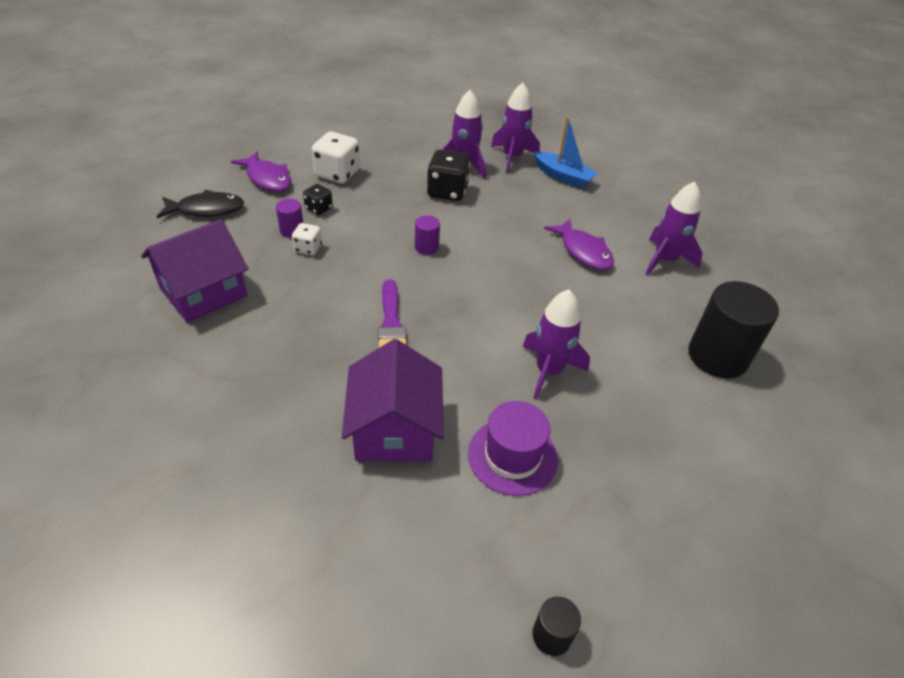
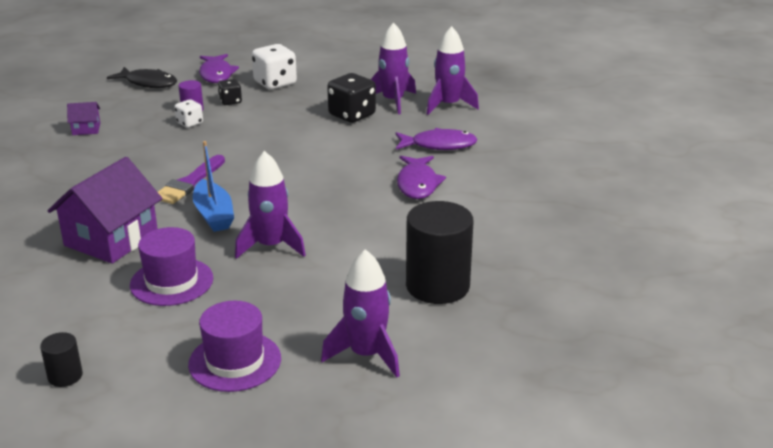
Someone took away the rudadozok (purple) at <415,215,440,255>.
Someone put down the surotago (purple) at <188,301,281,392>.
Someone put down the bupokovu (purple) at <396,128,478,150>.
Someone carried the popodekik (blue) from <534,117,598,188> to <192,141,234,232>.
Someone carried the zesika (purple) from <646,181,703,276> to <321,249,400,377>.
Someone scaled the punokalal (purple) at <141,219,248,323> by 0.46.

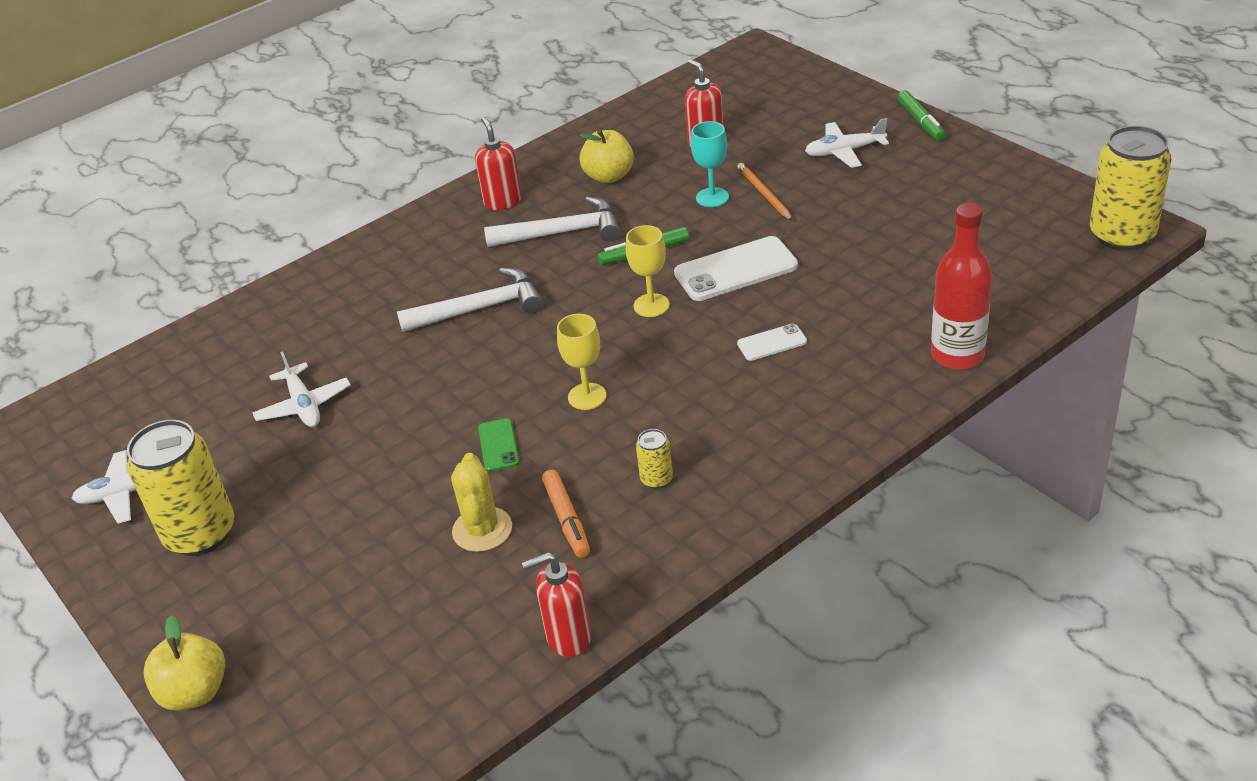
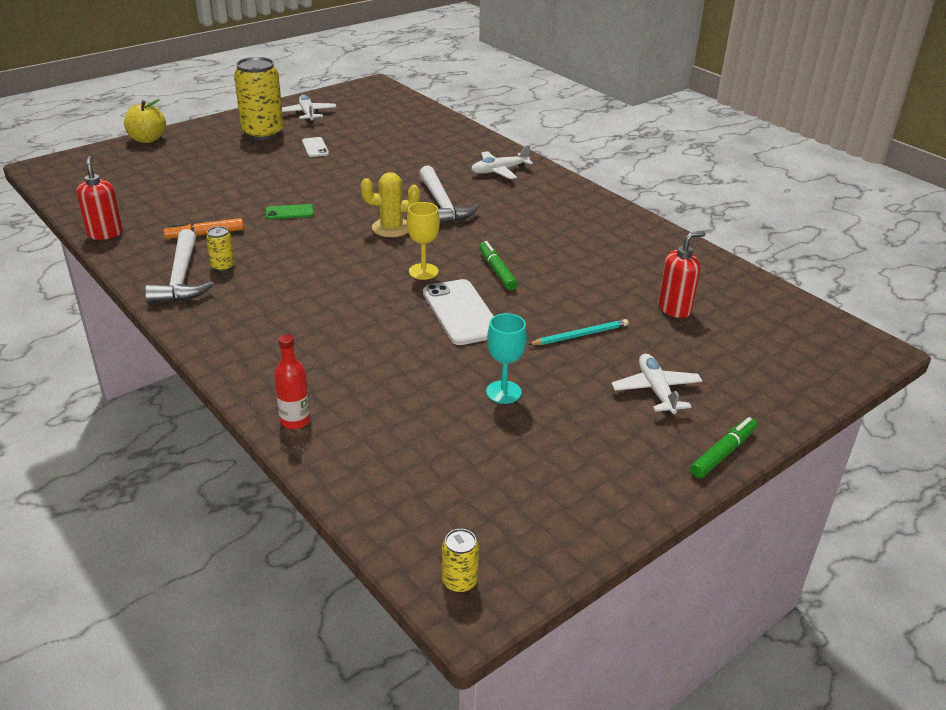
Someone took away the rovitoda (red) at <475,117,522,210>.
Someone took away the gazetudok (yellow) at <557,314,606,410>.
Someone took away the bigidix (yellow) at <579,129,634,183>.
Someone carried the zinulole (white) from <253,351,351,427> to <472,145,533,179>.
Someone carried the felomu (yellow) from <451,453,512,552> to <361,172,420,237>.
Someone carried the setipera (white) from <484,197,620,247> to <145,229,213,304>.
Someone carried the gazetudok (turquoise) from <691,121,729,207> to <486,313,527,404>.
Someone carried the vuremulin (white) from <737,324,807,361> to <302,137,329,157>.
Someone repainted the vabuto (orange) at <738,163,793,221>, which became the vabuto (turquoise) at <527,319,628,345>.
Someone rotated the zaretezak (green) at <897,90,946,141> by 150 degrees clockwise.
Someone scaled the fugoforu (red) at <931,203,993,370> by 0.61.
Someone scaled the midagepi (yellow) at <1090,126,1171,251> by 0.44.

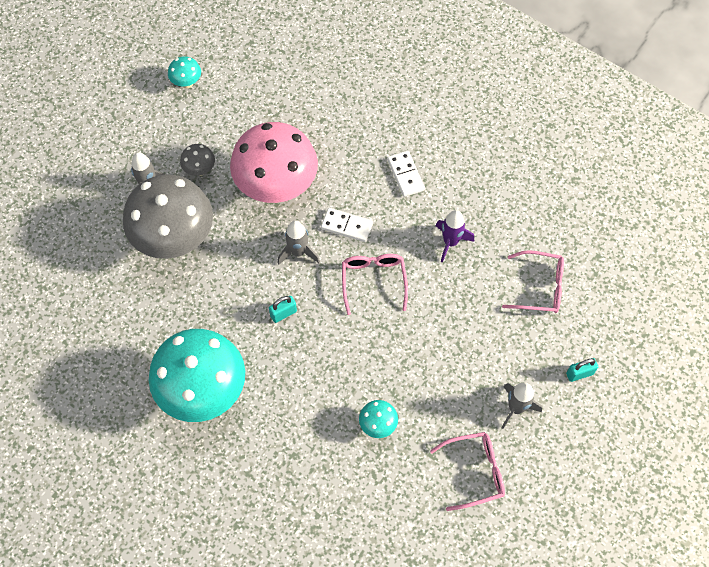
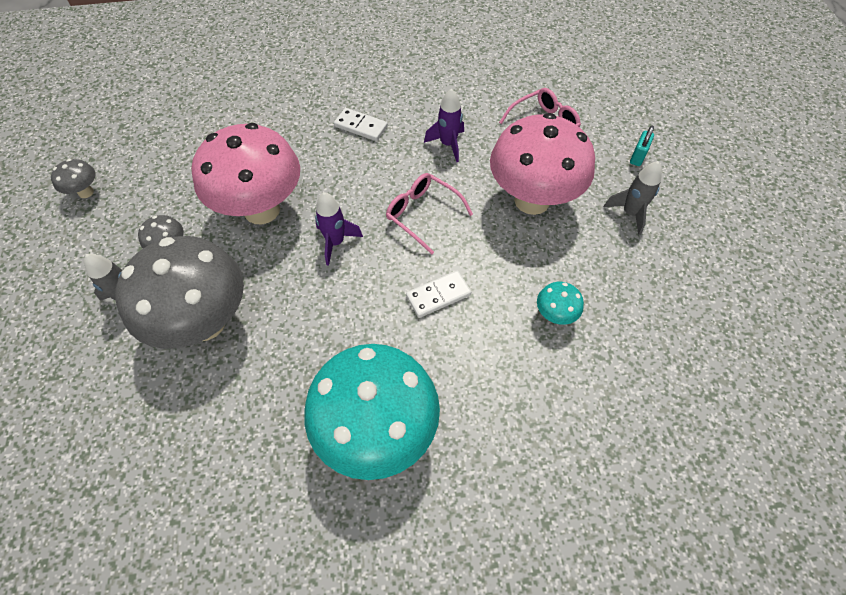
Someone took away the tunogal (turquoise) at <269,296,297,323>.
Someone took away the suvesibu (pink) at <430,432,505,511>.
Someone put down the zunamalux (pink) at <490,113,595,215>.
Someone carried the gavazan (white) from <321,208,373,242> to <406,270,471,318>.
Someone repainted the zunamalux (turquoise) at <168,56,201,88>, which became the zunamalux (grey) at <51,159,96,198>.
Someone repainted the zesika (grey) at <277,220,320,265>, which became the zesika (purple) at <315,192,363,266>.

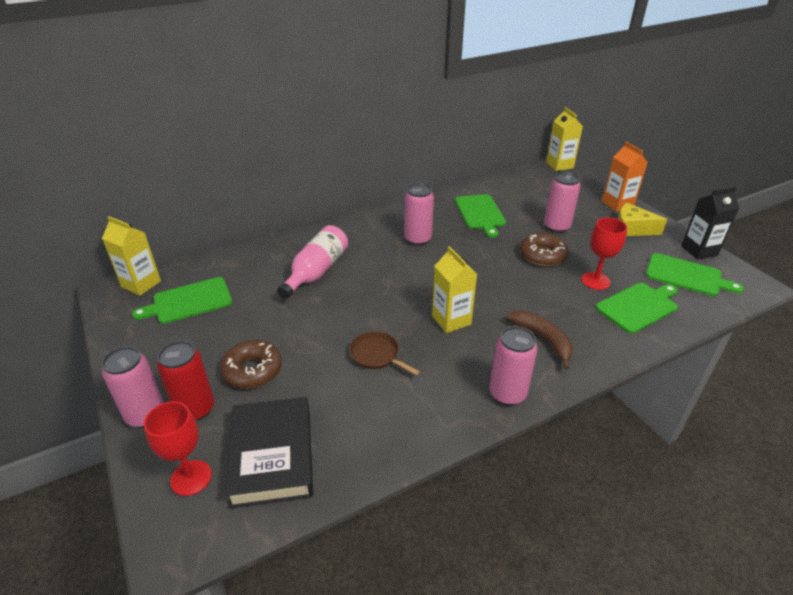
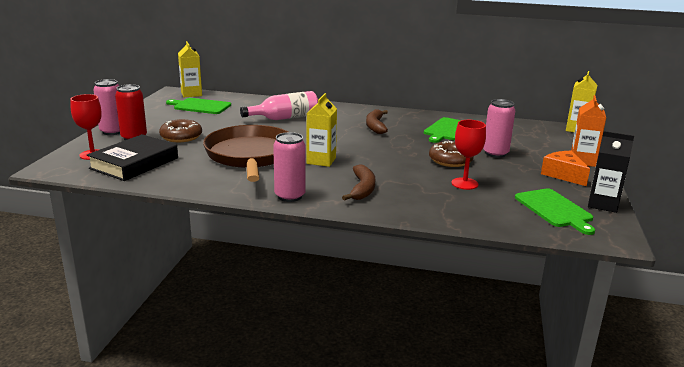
Someone took away the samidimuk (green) at <595,283,678,334>.
Someone swapped the midagepi (pink) at <404,183,434,246> for the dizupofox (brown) at <366,109,388,134>.
Someone repainted the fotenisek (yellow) at <618,203,667,236>, which became the fotenisek (orange) at <541,151,590,186>.
Someone scaled the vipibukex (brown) at <349,331,420,375> by 2.43.

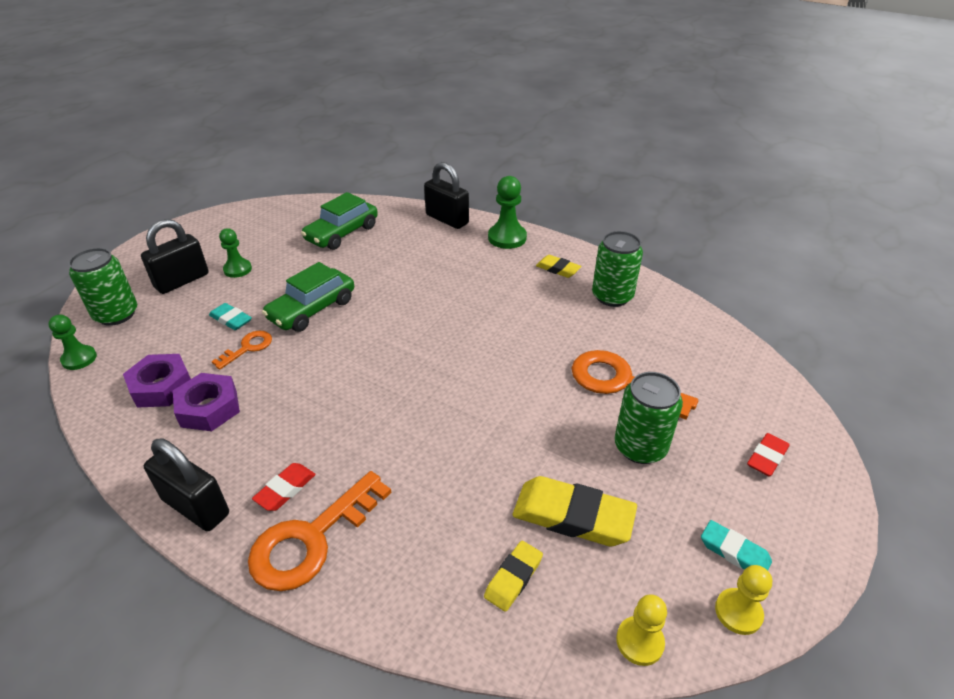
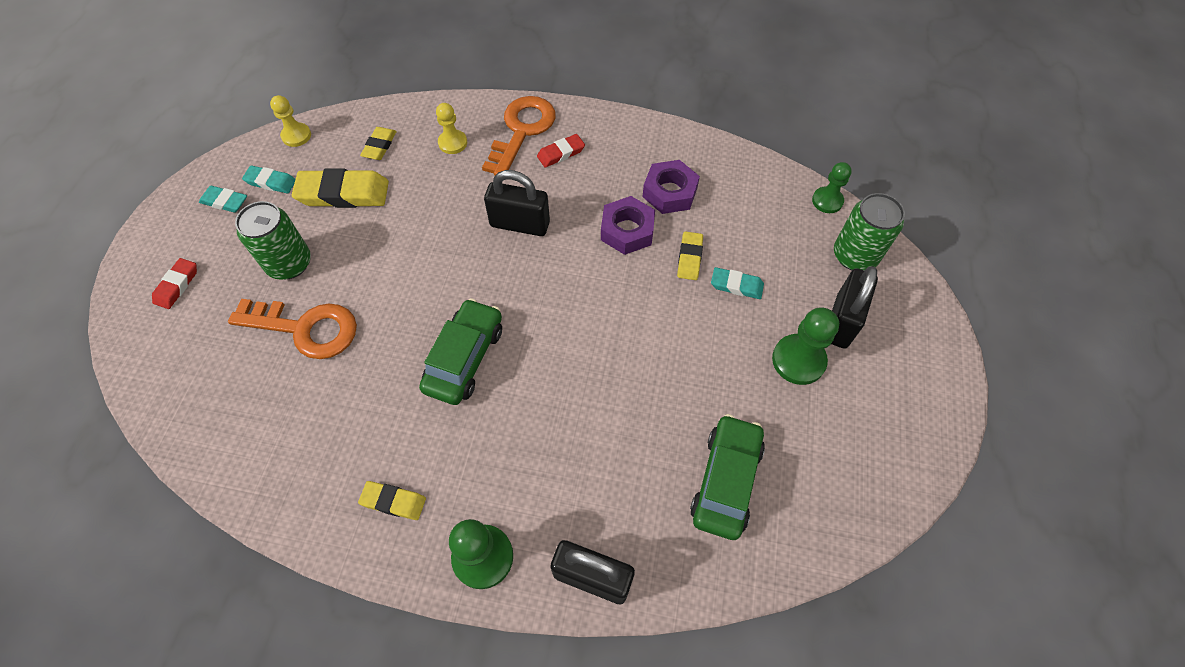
Someone took away the midagepi (green) at <592,231,643,307>.
Someone put down the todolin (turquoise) at <242,166,296,193>.
Someone carried the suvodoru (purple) from <123,354,191,408> to <601,196,655,255>.
Someone carried the tunogal (black) from <144,439,229,531> to <484,170,550,236>.
Someone carried the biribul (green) from <262,262,354,332> to <419,298,502,405>.
Someone carried the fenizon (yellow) from <715,565,772,635> to <436,103,467,154>.
Someone swapped the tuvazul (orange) at <212,331,272,370> for the todolin (yellow) at <677,231,703,280>.
Someone rotated the todolin (red) at <252,463,316,511> by 45 degrees clockwise.
Someone scaled the fenizon (green) at <219,228,252,278> by 1.52.

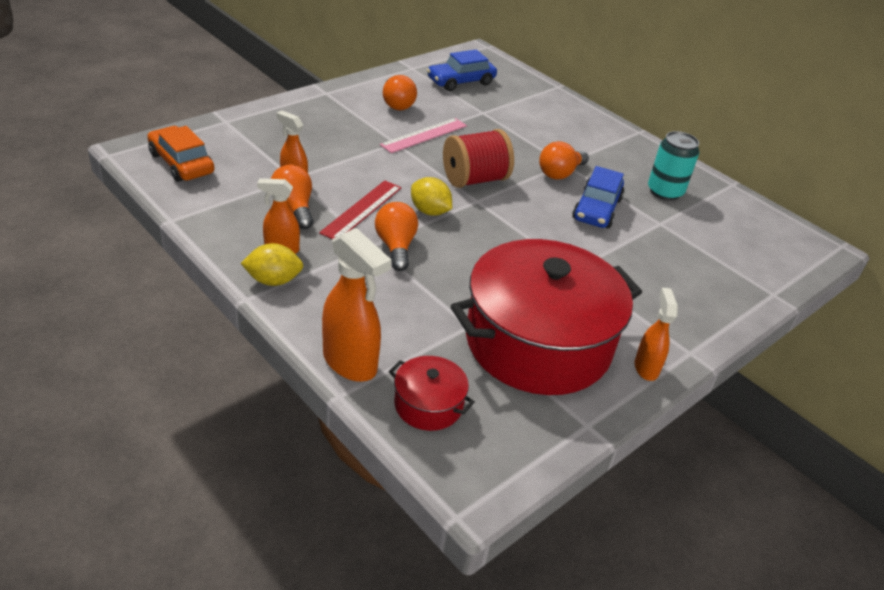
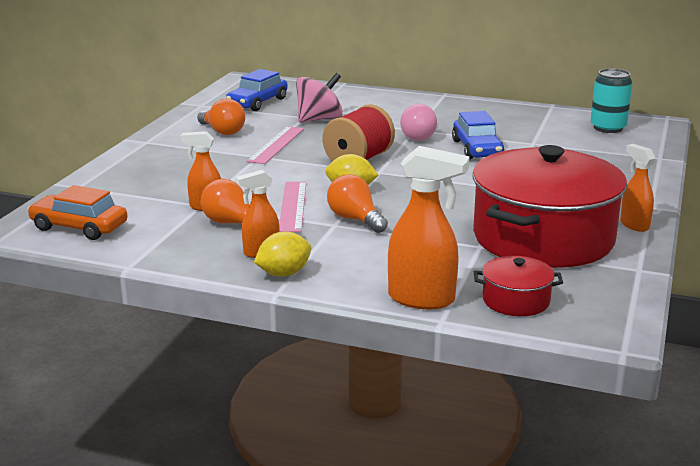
Someone put down the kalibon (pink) at <296,73,343,123>.
Someone carried the midagepi (turquoise) from <648,131,699,201> to <590,68,632,133>.
Someone repainted the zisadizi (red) at <319,180,401,239>, which became the zisadizi (pink) at <279,182,306,232>.
Someone repainted the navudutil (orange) at <539,141,589,180>, which became the navudutil (pink) at <400,104,437,141>.

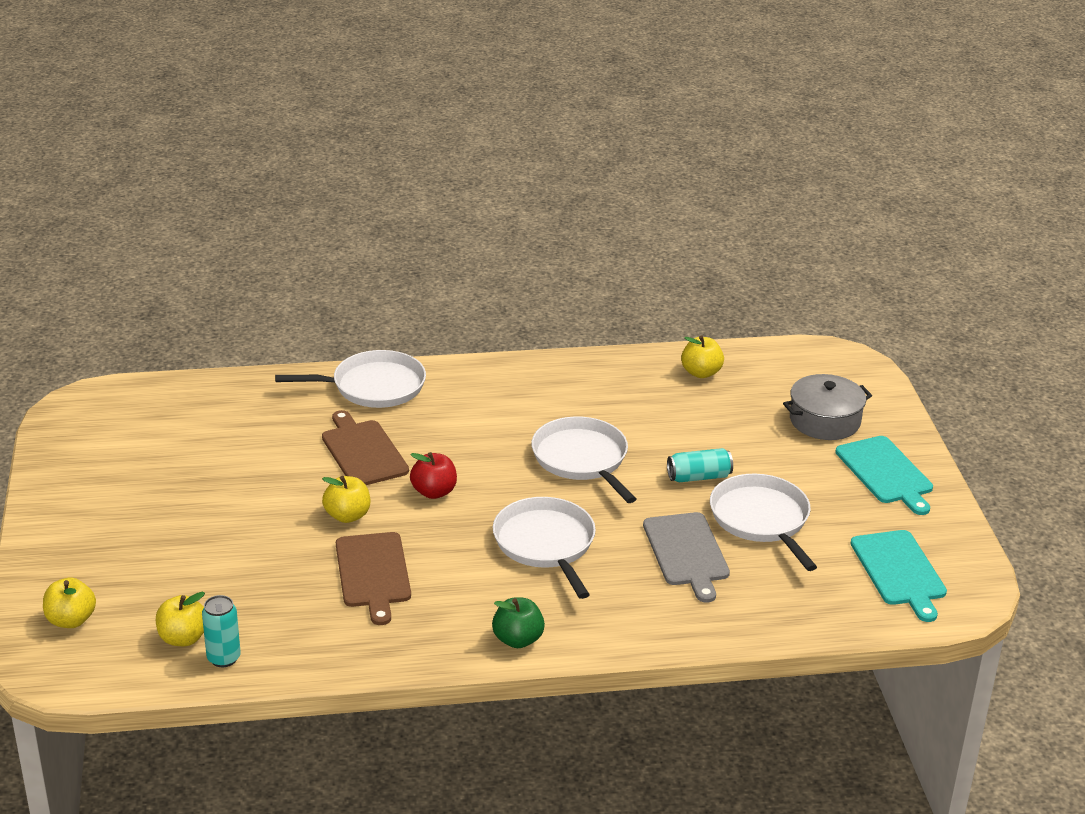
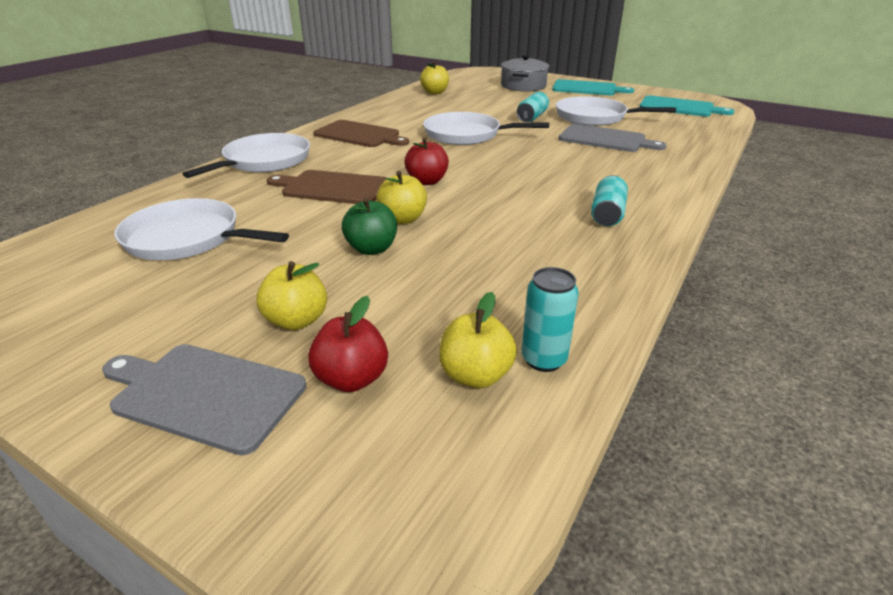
Someone put down the samidimuk (grey) at <102,344,306,455>.
Someone put down the bigidix (red) at <308,296,388,392>.
Someone put down the midagepi (turquoise) at <591,175,628,226>.
Someone carried the bigidix (yellow) from <43,578,96,628> to <256,261,327,330>.
Someone carried the samidimuk (brown) from <336,532,411,625> to <313,120,409,147>.
Someone carried the bigidix (green) from <492,597,545,648> to <342,198,397,255>.
Someone carried the vipibukex (white) from <493,497,596,599> to <114,198,289,260>.

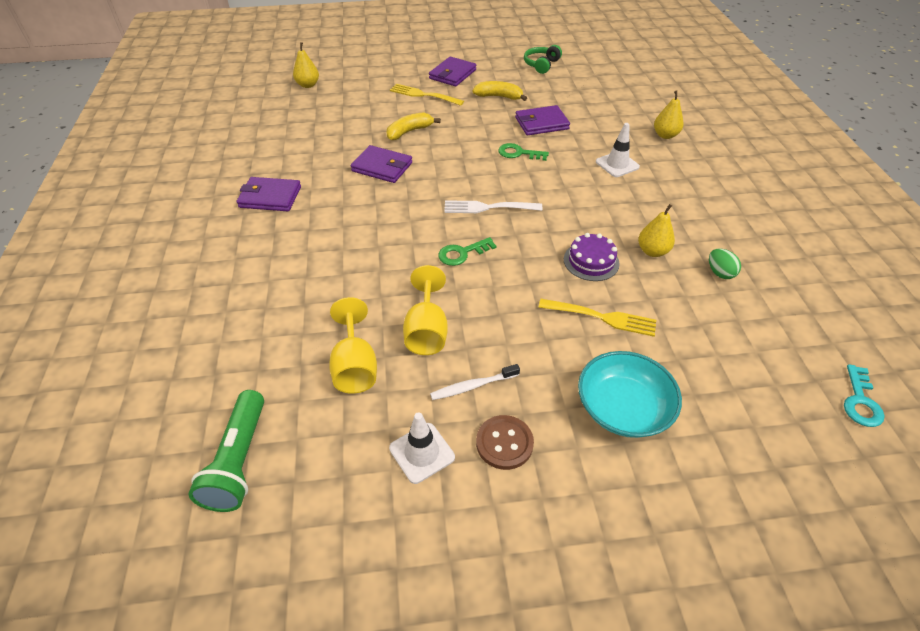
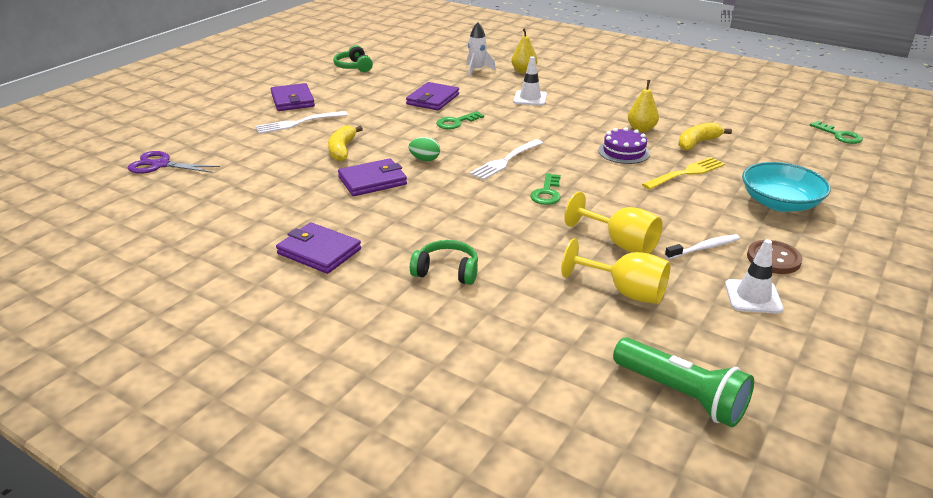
Someone put down the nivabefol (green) at <410,240,478,285>.
Someone put down the zesika (white) at <467,22,496,77>.
Someone carried the dizupofox (yellow) from <472,81,527,101> to <678,122,732,151>.
Someone carried the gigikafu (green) from <709,249,741,279> to <409,137,440,161>.
Someone swapped the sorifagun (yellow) at <293,42,319,88> for the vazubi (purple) at <128,151,220,173>.
Someone repainted the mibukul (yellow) at <390,84,464,106>, which became the mibukul (white) at <255,111,348,134>.
Someone repainted the tuvazul (turquoise) at <844,364,885,427>, which became the tuvazul (green) at <810,121,863,144>.
Someone rotated the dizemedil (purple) at <236,177,301,211> by 75 degrees clockwise.
Someone rotated the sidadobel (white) at <430,364,520,400> by 135 degrees counterclockwise.

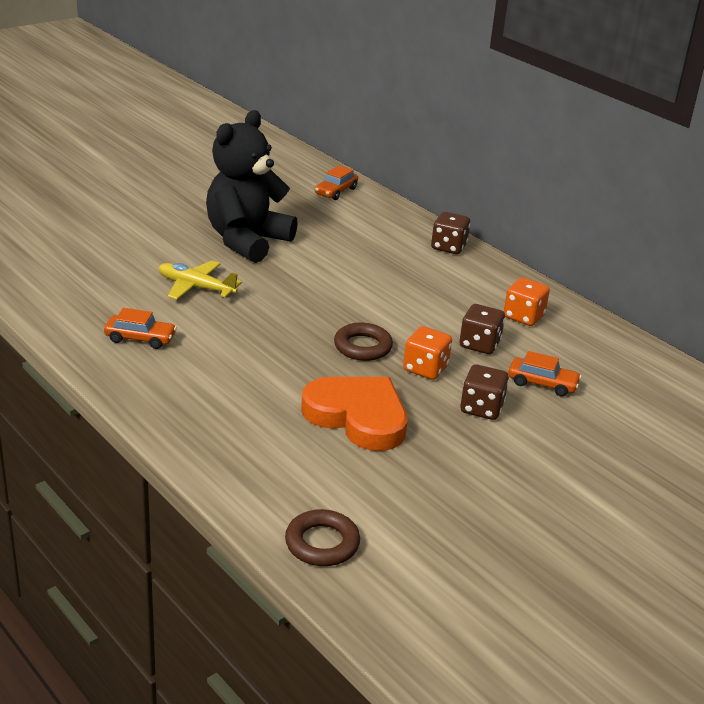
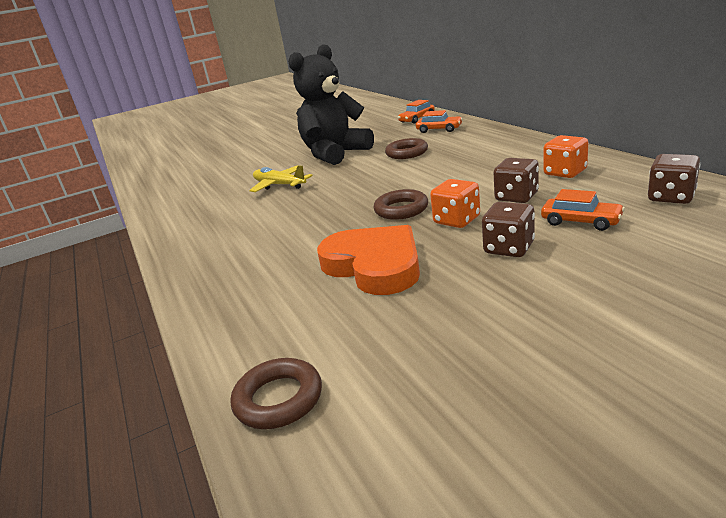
Someone put down the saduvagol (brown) at <385,138,428,159>.
Someone carried the biribul (orange) from <104,308,177,349> to <416,110,463,133>.
Someone carried the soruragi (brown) from <431,212,470,254> to <648,154,701,204>.

